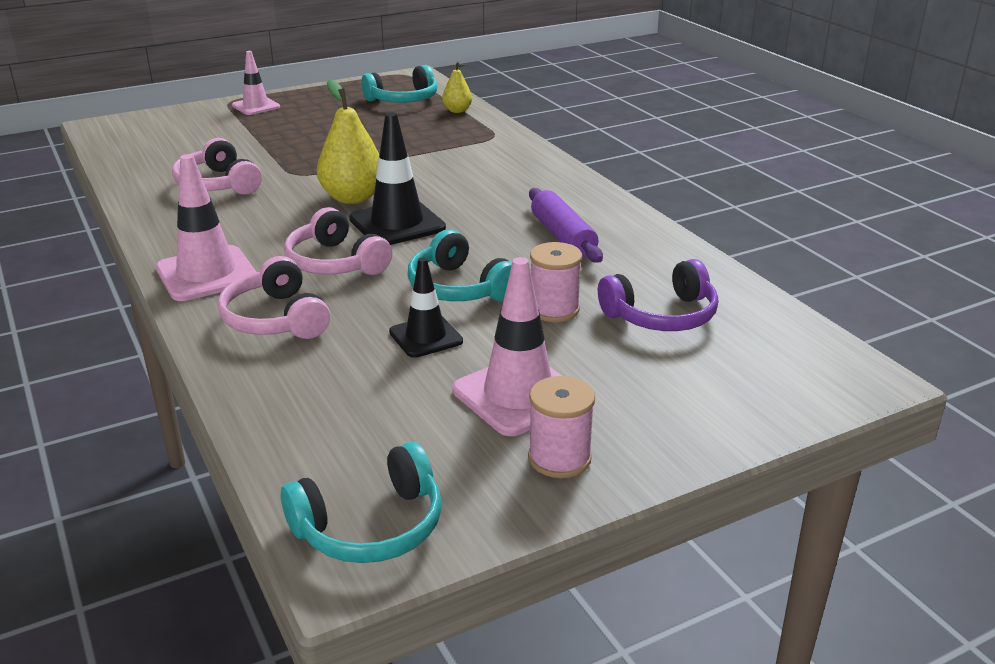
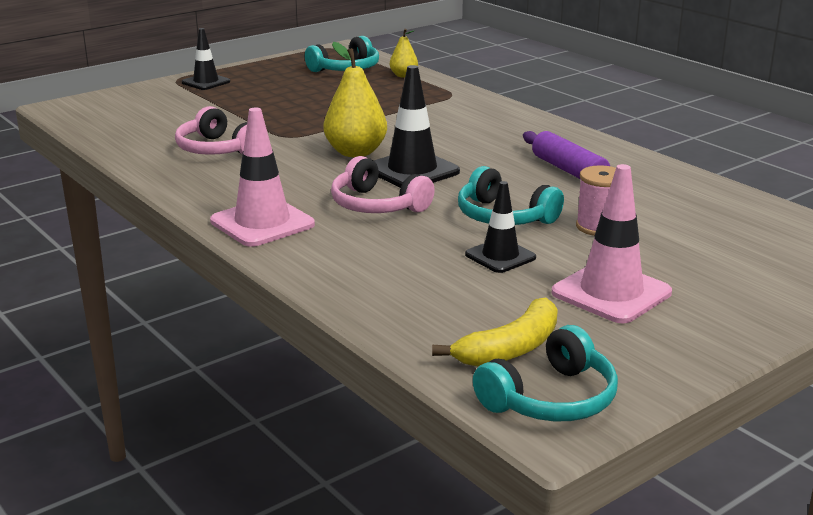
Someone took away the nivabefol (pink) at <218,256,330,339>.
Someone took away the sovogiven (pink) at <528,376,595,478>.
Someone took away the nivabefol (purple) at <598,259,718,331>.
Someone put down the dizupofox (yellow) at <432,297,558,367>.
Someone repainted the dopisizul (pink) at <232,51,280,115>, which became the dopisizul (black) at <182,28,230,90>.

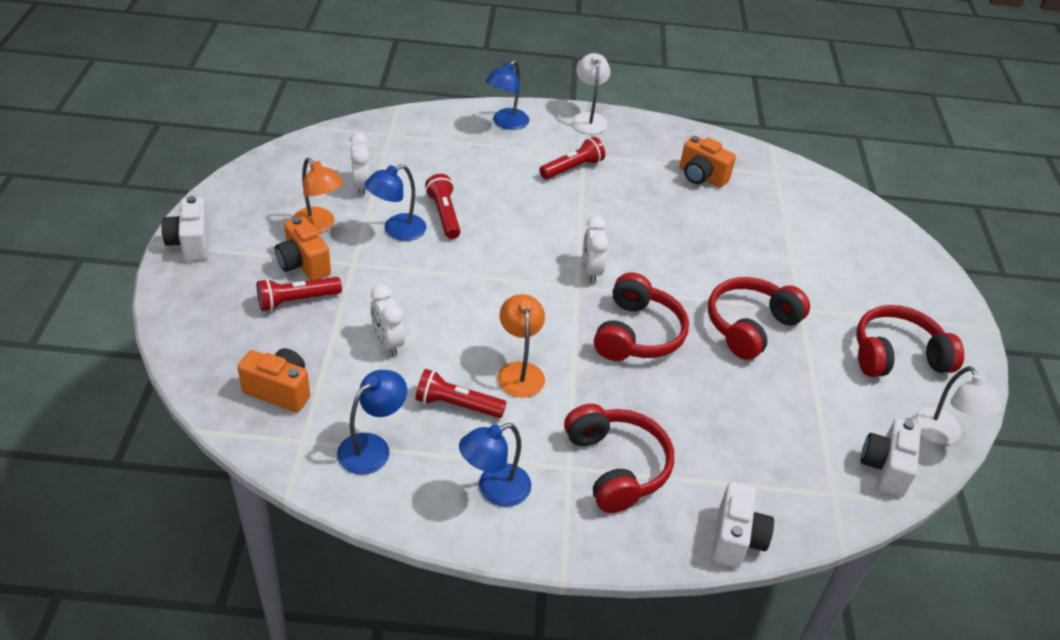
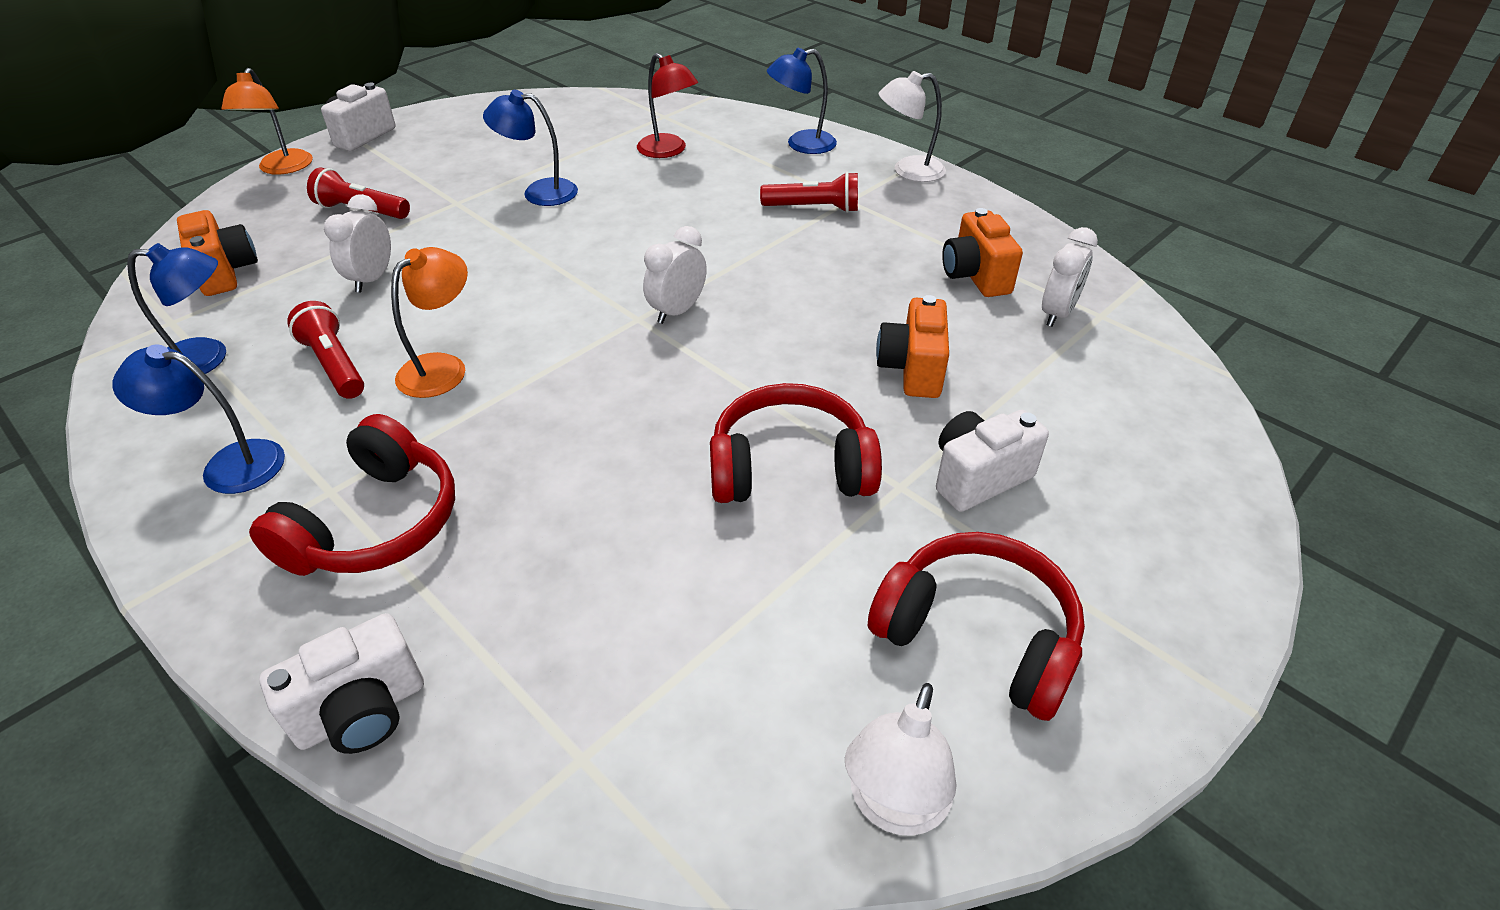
Someone took away the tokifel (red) at <425,174,461,239>.
Someone took away the nivabefol (red) at <594,272,689,361>.
Someone put down the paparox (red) at <637,53,698,158>.
Someone carried the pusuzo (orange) from <275,216,331,280> to <876,295,949,398>.
Someone carried the paparox (orange) from <292,158,343,233> to <221,68,313,175>.
Someone carried the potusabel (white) from <350,132,370,196> to <1042,227,1098,327>.
Someone carried the pusuzo (white) from <861,419,921,497> to <936,410,1049,512>.
Someone rotated the paparox (white) at <572,53,610,134> by 135 degrees counterclockwise.

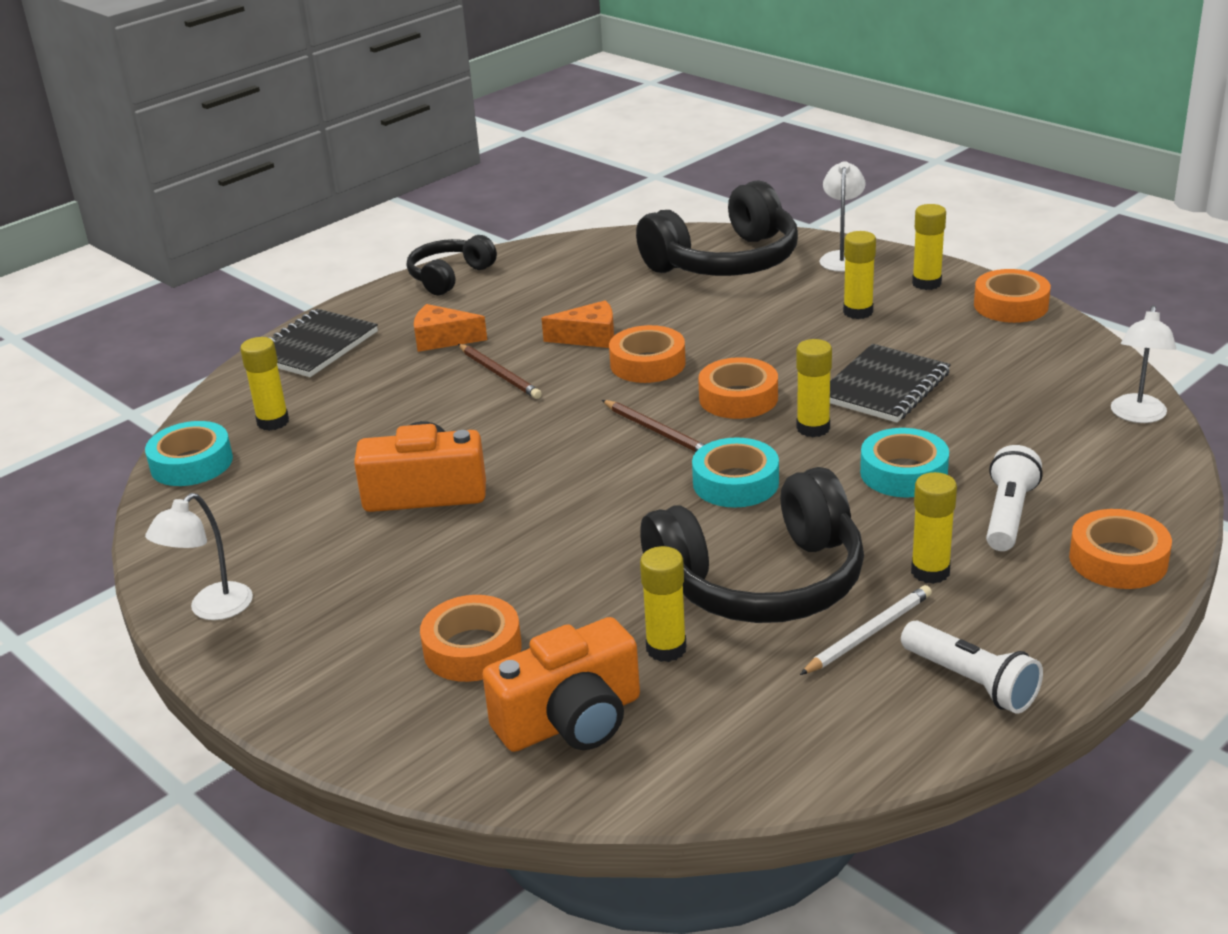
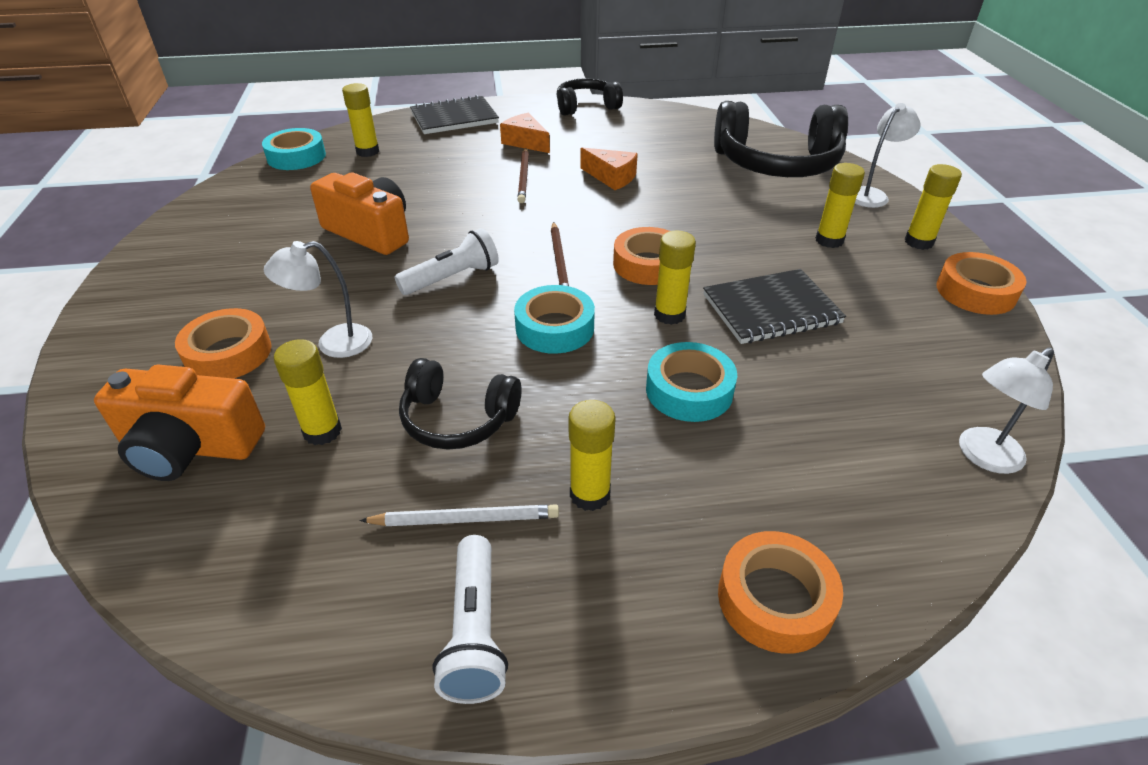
Someone took away the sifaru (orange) at <609,325,686,383>.
Someone carried the paparox (white) from <145,493,253,620> to <264,241,372,358>.
Someone carried the tokifel (white) from <986,445,1043,551> to <395,228,499,295>.
Someone scaled the nivabefol (black) at <641,467,864,623> by 0.57.

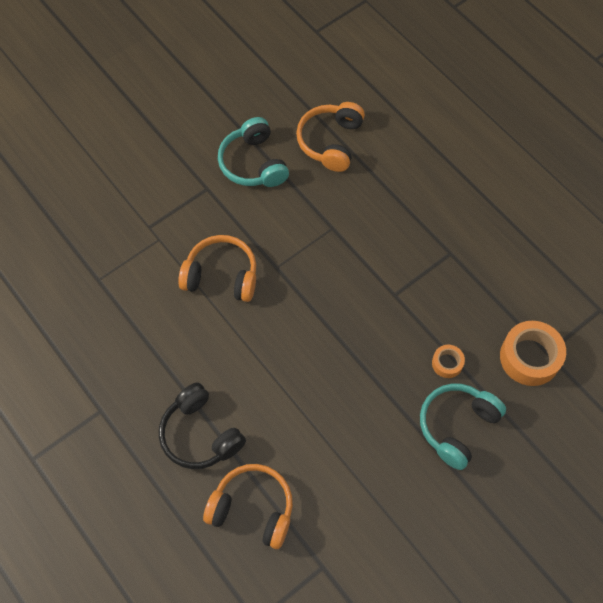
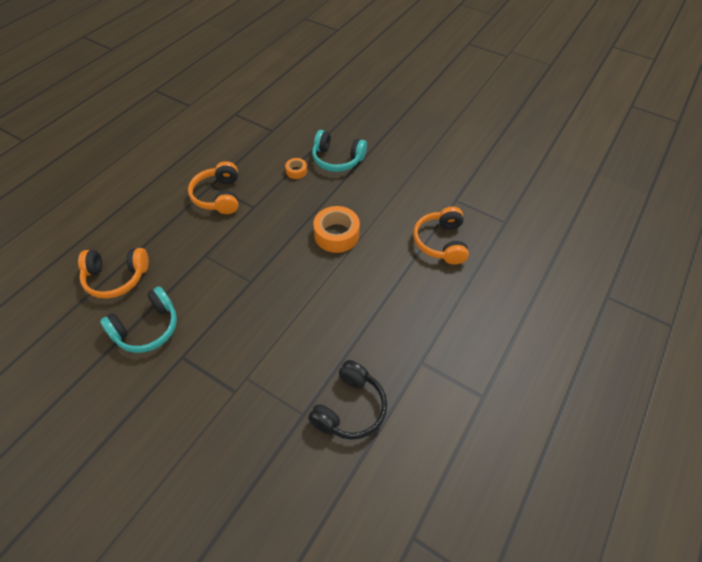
Someone carried the nivabefol (black) from <159,382,246,469> to <308,360,387,440>.
Someone carried the nivabefol (orange) from <178,235,256,302> to <188,161,238,214>.
Someone carried the sifaru (orange) from <500,321,566,386> to <314,206,360,253>.

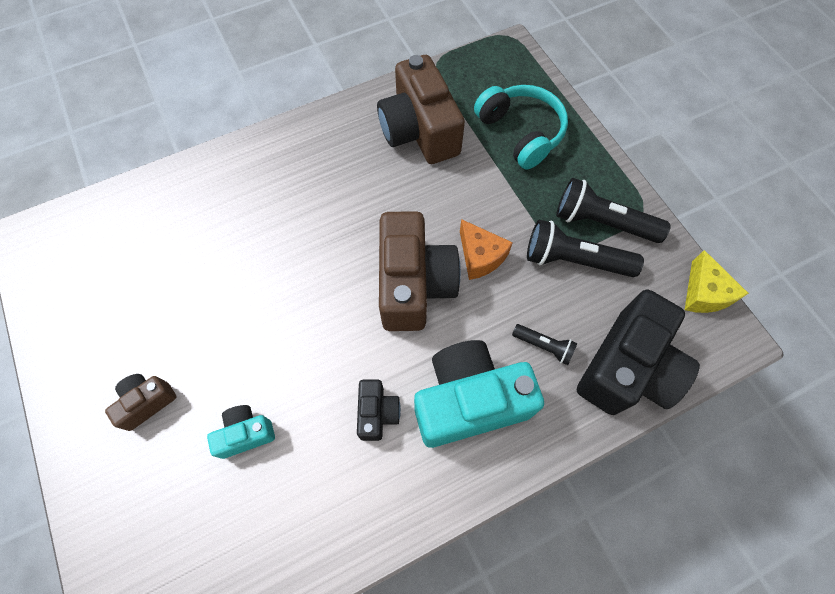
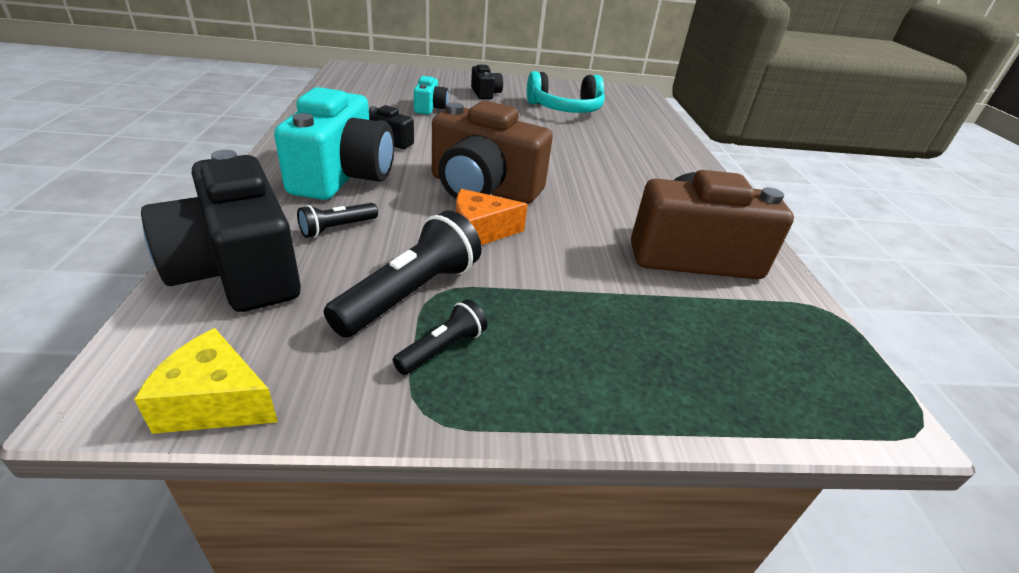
Someone carried the nivabefol (turquoise) from <474,85,568,170> to <527,71,605,113>.
Someone repainted the pusuzo (brown) at <105,374,177,431>, which became the pusuzo (black) at <471,65,503,99>.
Someone scaled the tokifel (black) at <556,178,671,243> by 0.53.

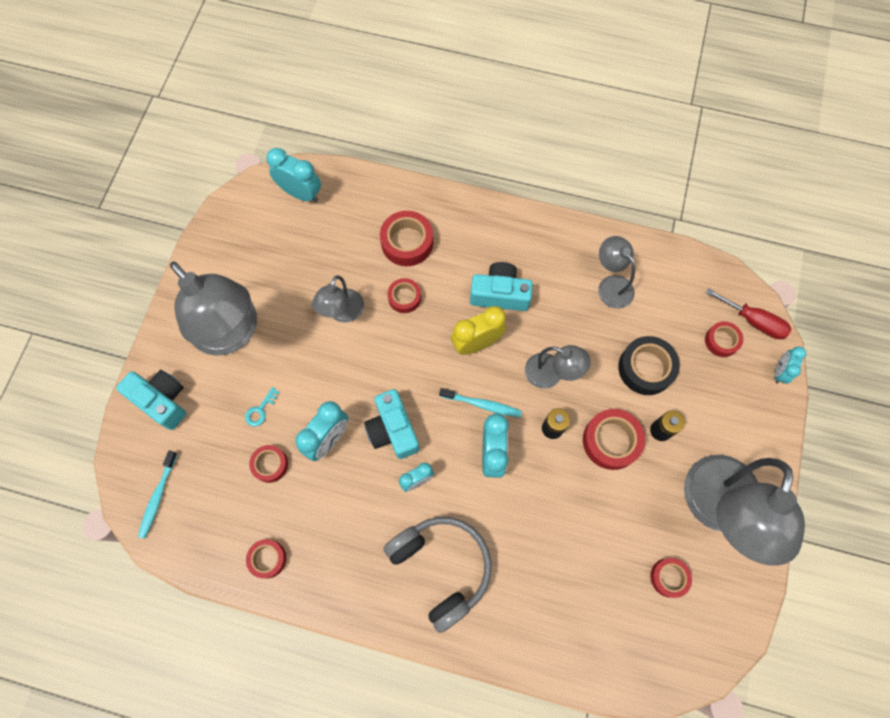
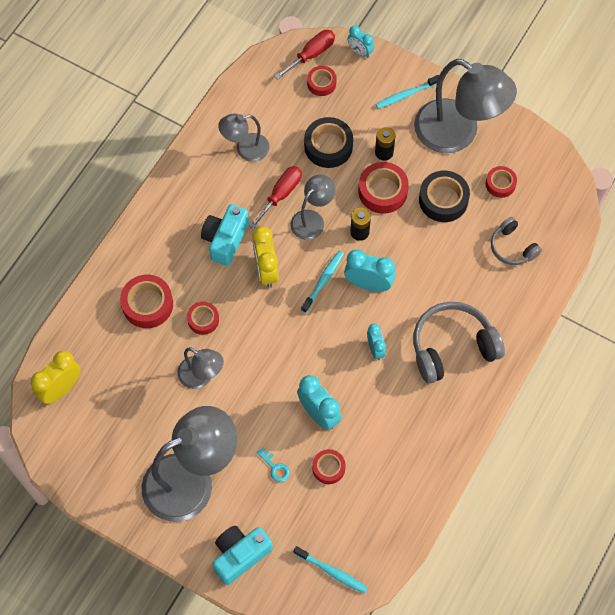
Someone took away the sifaru (red) at <246,539,286,579>.
Someone took away the pusuzo (turquoise) at <364,389,420,459>.
Someone put down the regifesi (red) at <249,166,302,229>.
Someone put down the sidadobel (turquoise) at <376,75,439,109>.
Someone put down the sifaru (black) at <419,171,470,222>.
Someone put down the nivabefol (grey) at <491,217,542,265>.
Someone repainted the potusabel (turquoise) at <266,148,321,202>, which became the potusabel (yellow) at <31,350,81,404>.

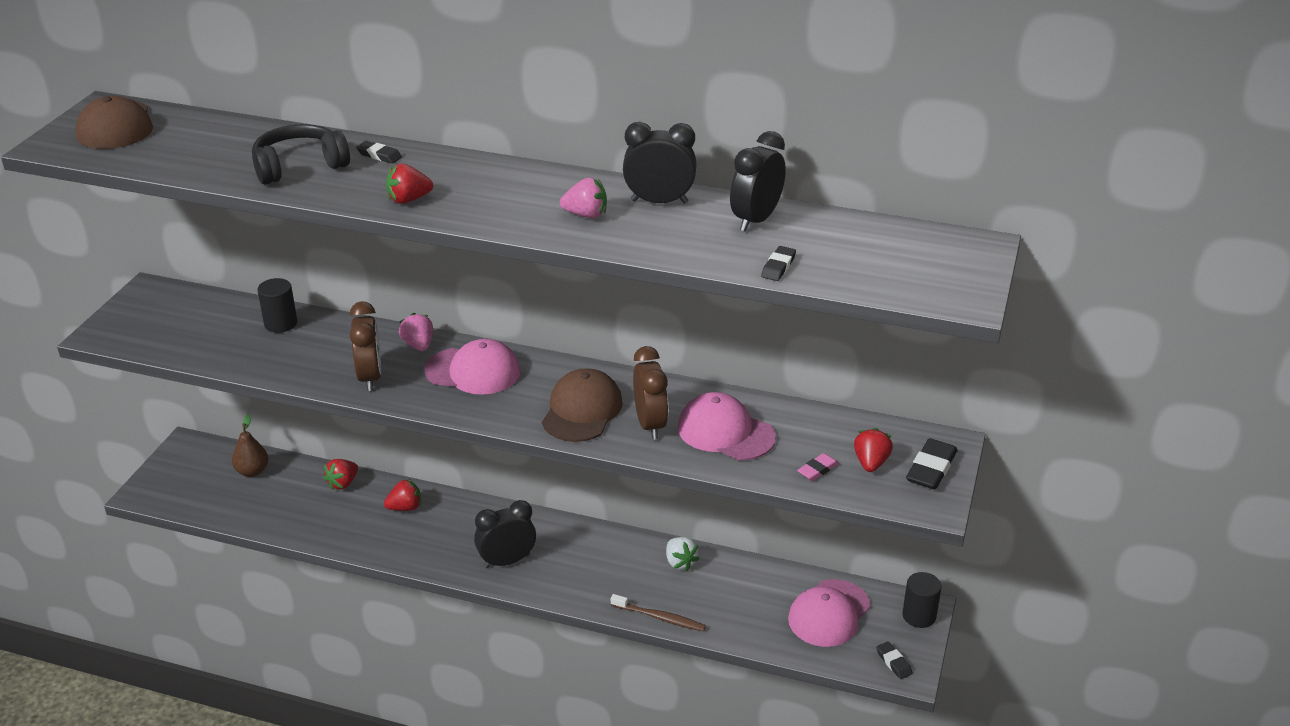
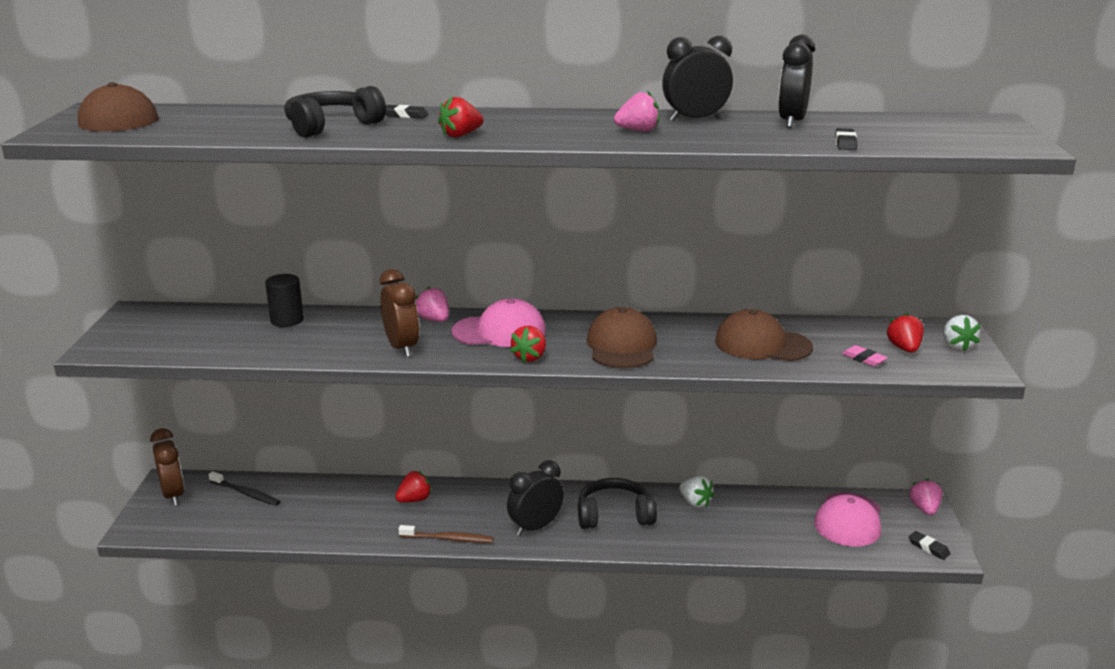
Someone put down the nivabefol (black) at <578,478,657,529>.
Someone carried the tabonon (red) from <323,459,358,490> to <510,326,546,362>.
Someone carried the sidadobel (brown) from <611,594,706,632> to <399,525,494,543>.
Someone carried the potusabel (brown) from <633,346,668,440> to <150,428,185,506>.
Someone swapped the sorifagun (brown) at <232,414,269,477> for the sidadobel (black) at <208,471,281,506>.
Someone swapped the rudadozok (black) at <902,572,942,628> for the tabonon (pink) at <909,478,943,515>.
Someone swapped the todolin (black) at <906,438,957,490> for the tabonon (white) at <943,315,981,352>.
Someone repainted the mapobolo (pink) at <678,392,776,460>, which became the mapobolo (brown) at <715,309,813,361>.
Someone rotated the todolin (pink) at <797,453,839,481> by 75 degrees counterclockwise.

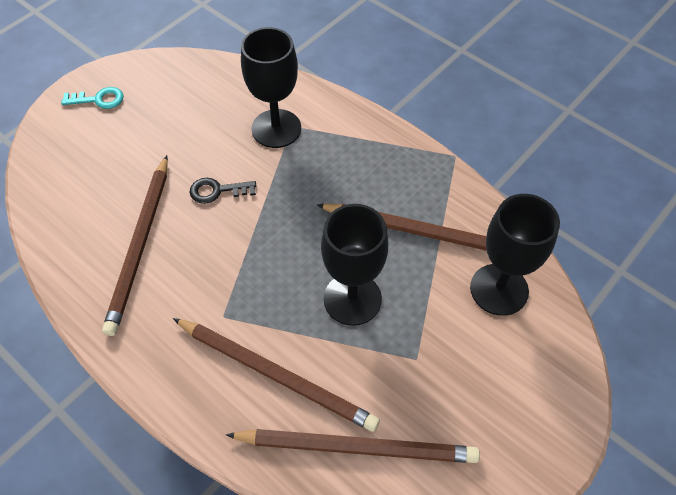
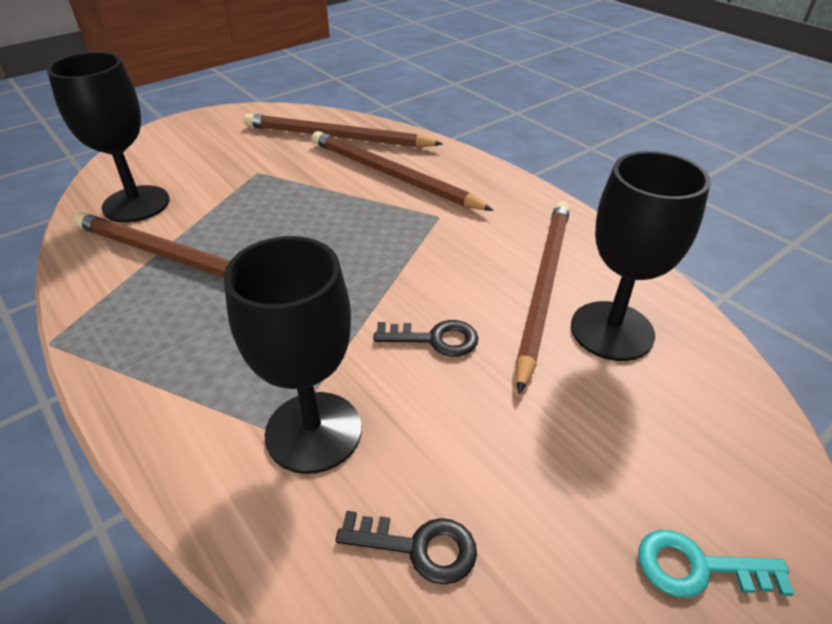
Someone put down the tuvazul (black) at <336,511,477,585>.
Someone carried the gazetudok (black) from <321,204,388,326> to <571,151,711,361>.

